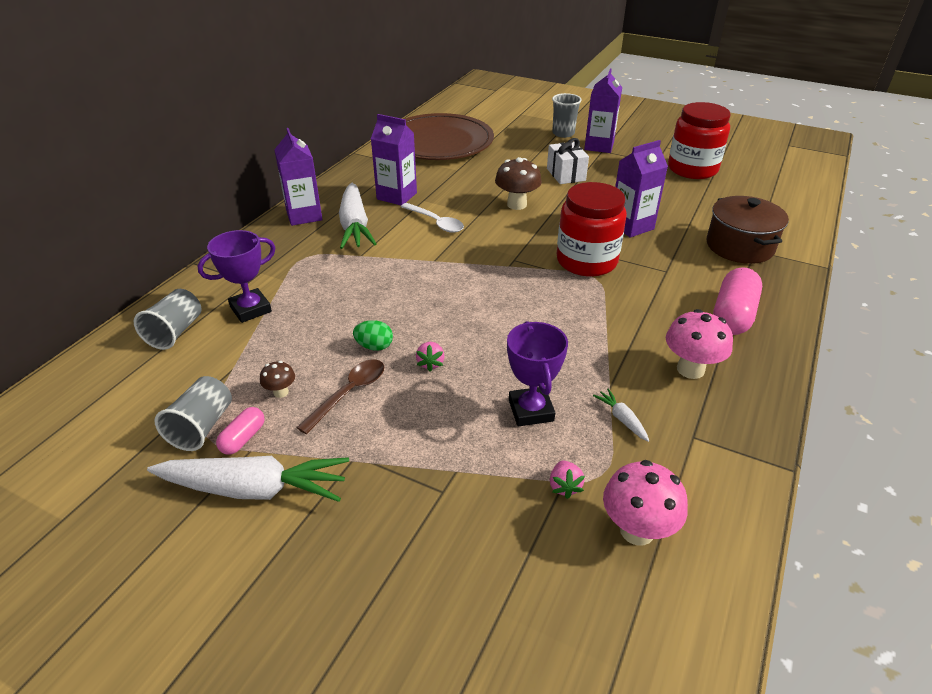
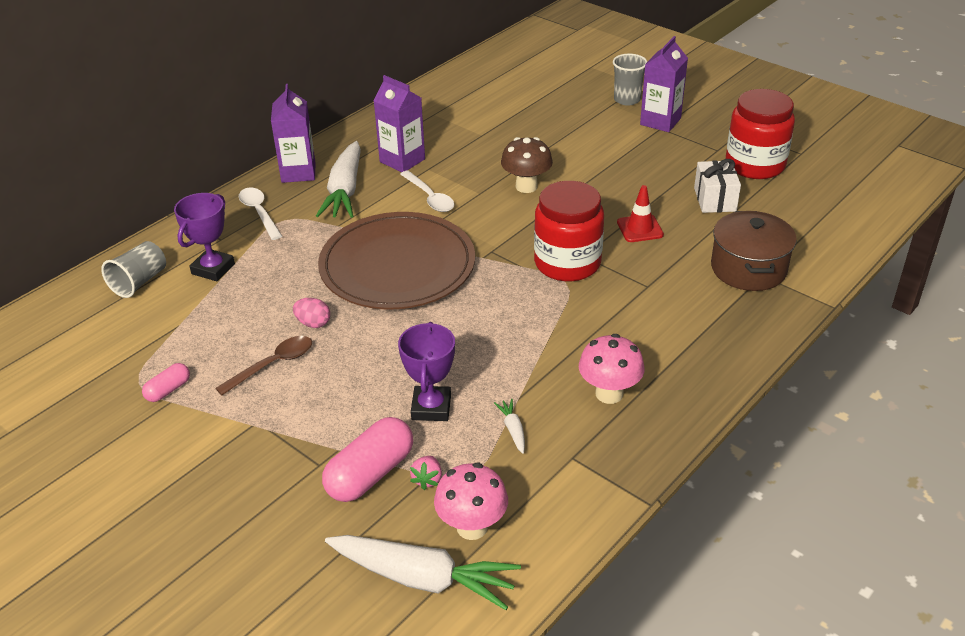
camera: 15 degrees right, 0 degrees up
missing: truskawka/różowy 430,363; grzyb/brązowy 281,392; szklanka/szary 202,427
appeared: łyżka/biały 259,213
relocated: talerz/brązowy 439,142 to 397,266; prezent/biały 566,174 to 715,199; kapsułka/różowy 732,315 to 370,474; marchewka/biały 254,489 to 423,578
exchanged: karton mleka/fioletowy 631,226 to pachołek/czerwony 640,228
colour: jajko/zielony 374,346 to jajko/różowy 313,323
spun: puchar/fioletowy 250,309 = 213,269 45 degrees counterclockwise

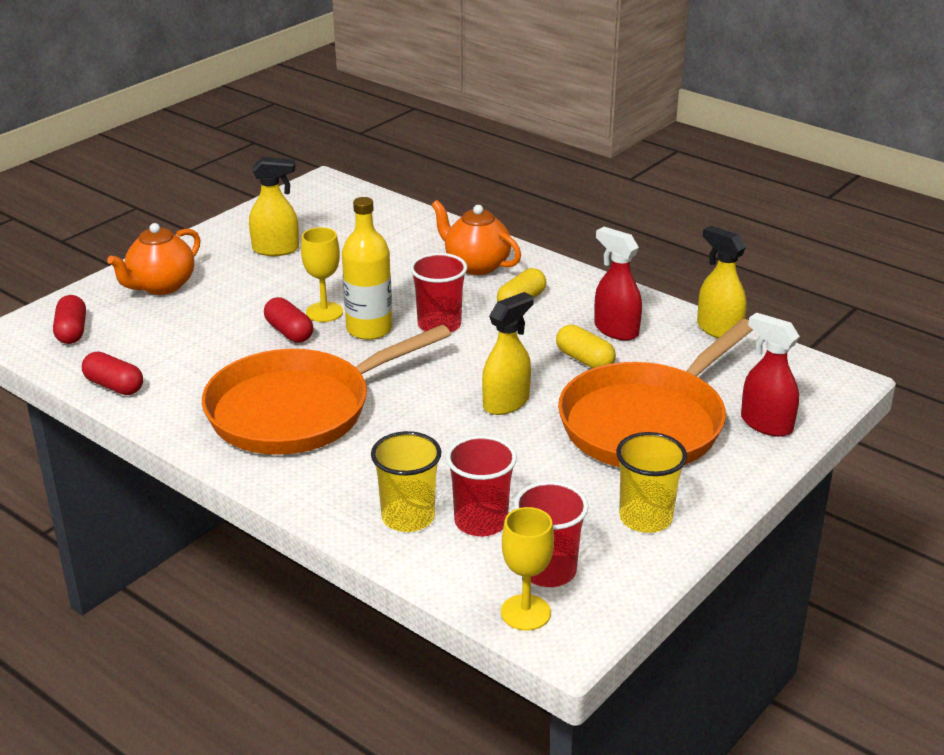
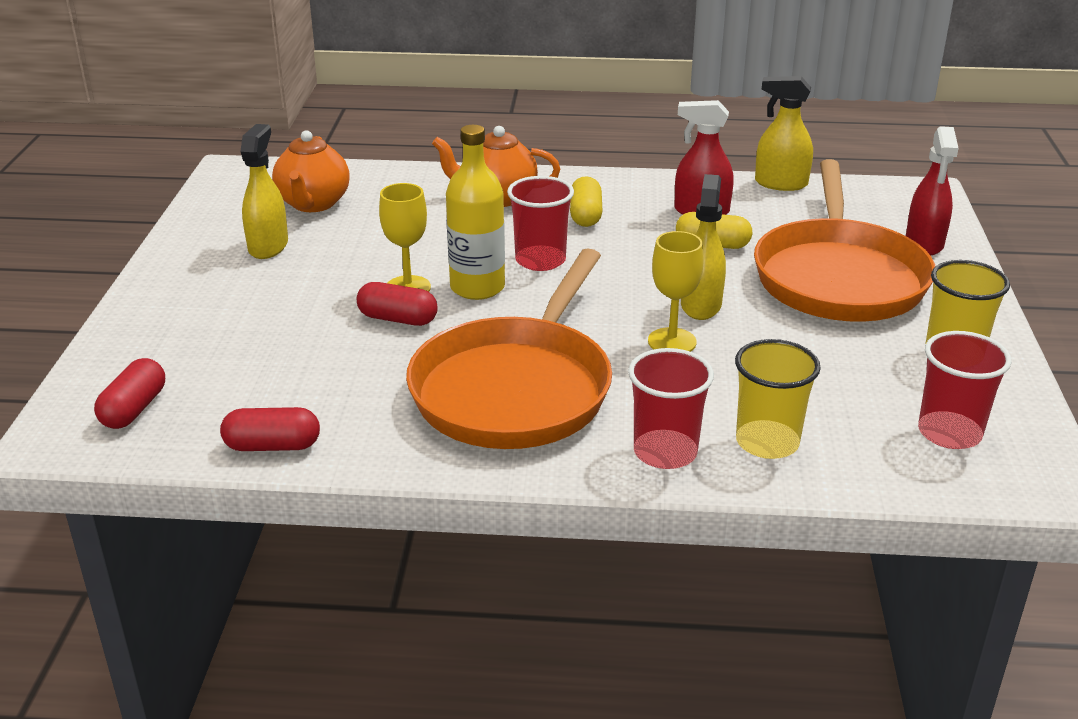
camera: 35 degrees left, 0 degrees up
relocated: imbryk/pomarańczowy 161,286 to 313,204; szklanka/czerwony 481,522 to 665,452; kielich/żółty 525,612 to 672,341
spun: spryskiwacz/żółty 276,249 = 268,246 45 degrees counterclockwise; kapsułka/czerwony 72,331 = 134,409 60 degrees clockwise; spryskiwacz/czerwony 766,424 = 924,243 90 degrees counterclockwise

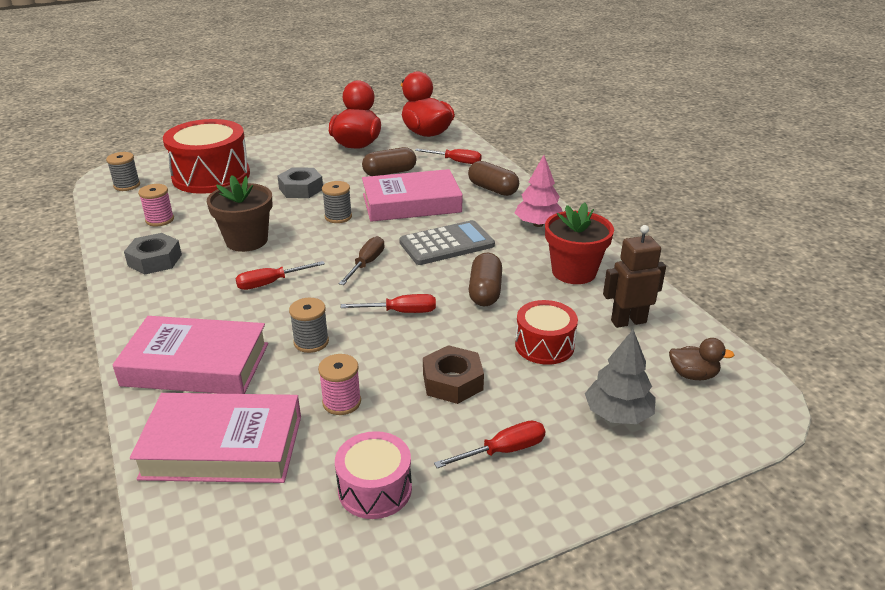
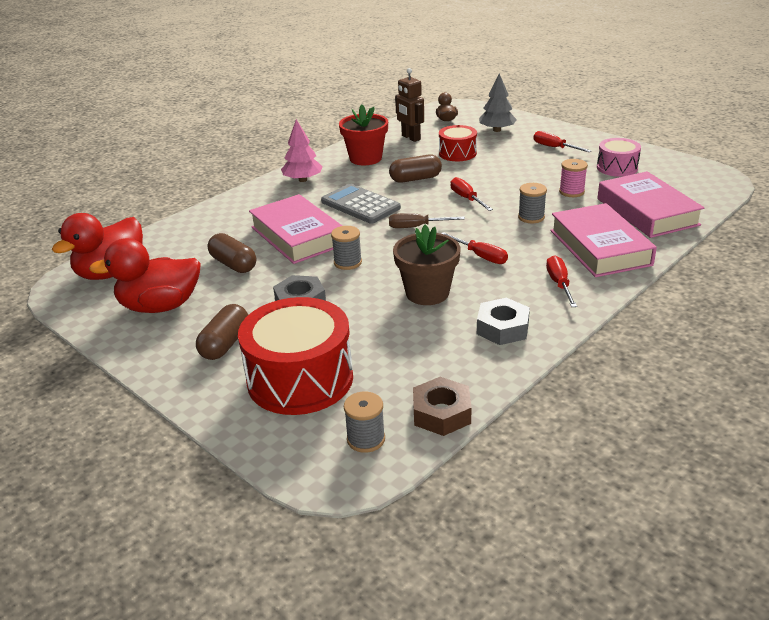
camera: 110 degrees left, 0 degrees up
missing: szpulka/różowy 160,220
relocated: śrubokręt/czerwony 456,161 to 559,284; kapsułka/brązowy 492,189 to 225,344; nakrętka/brązowy 452,381 to 441,413

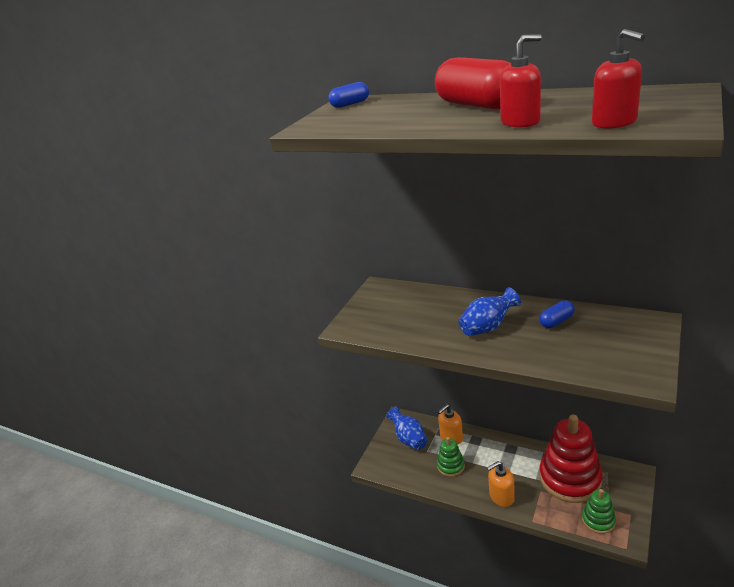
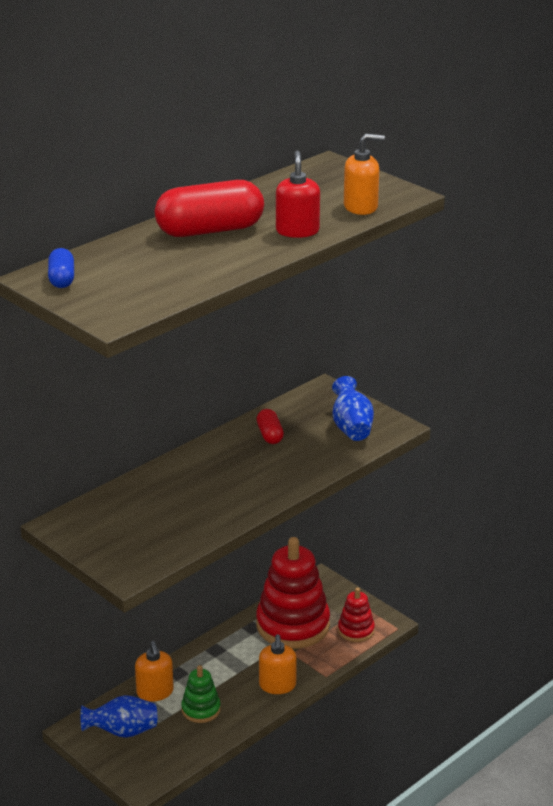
camera: 75 degrees left, 0 degrees up
relocated: wazon/niebieski 488,327 to 351,427
colour: dozownik mydła/czerwony 614,122 to dozownik mydła/pomarańczowy 361,207; kapsułka/niebieski 556,321 to kapsułka/czerwony 270,435; zabawka nakładanka/zielony 598,520 to zabawka nakładanka/czerwony 356,630

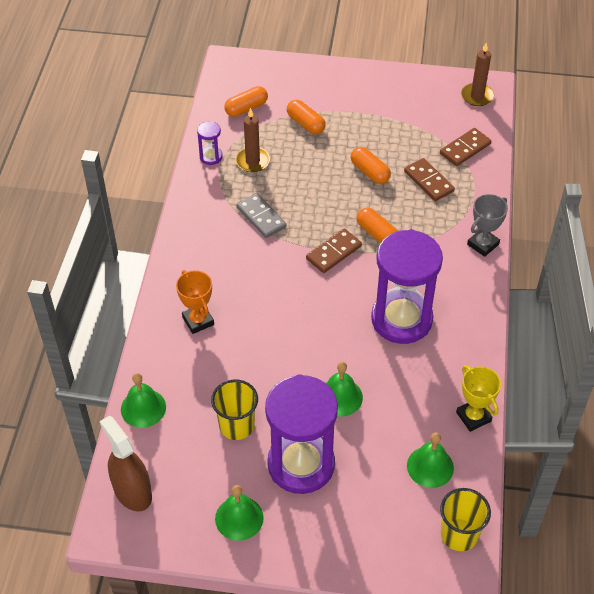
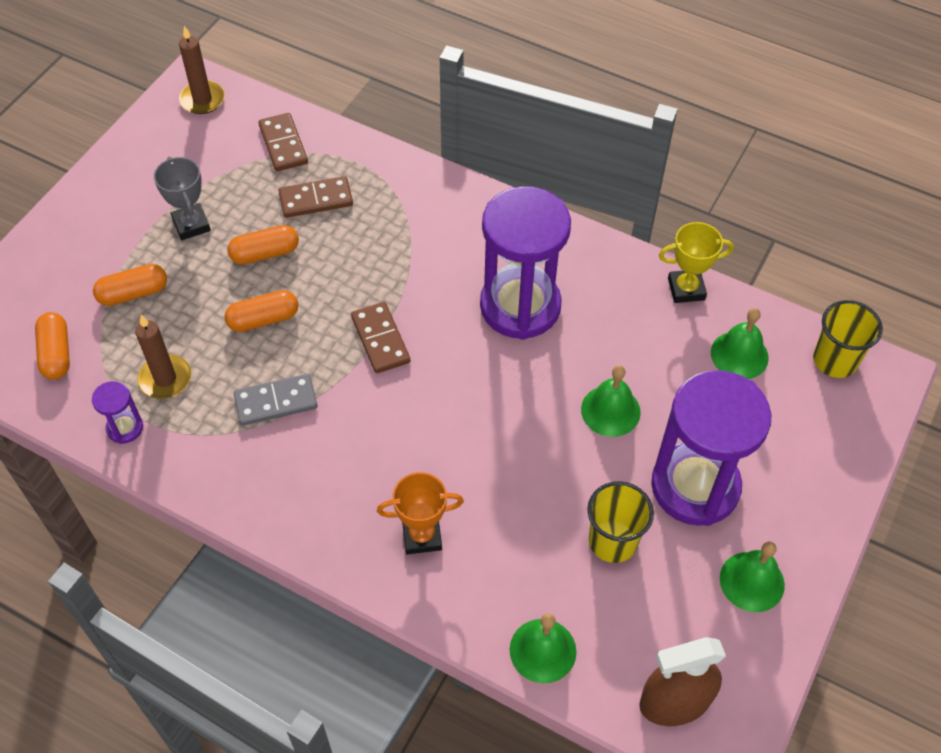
camera: 70 degrees left, 5 degrees up
relocated: puchar/szary 483,244 to 191,225; kapsułka/pomarańczowy 377,234 to 263,319

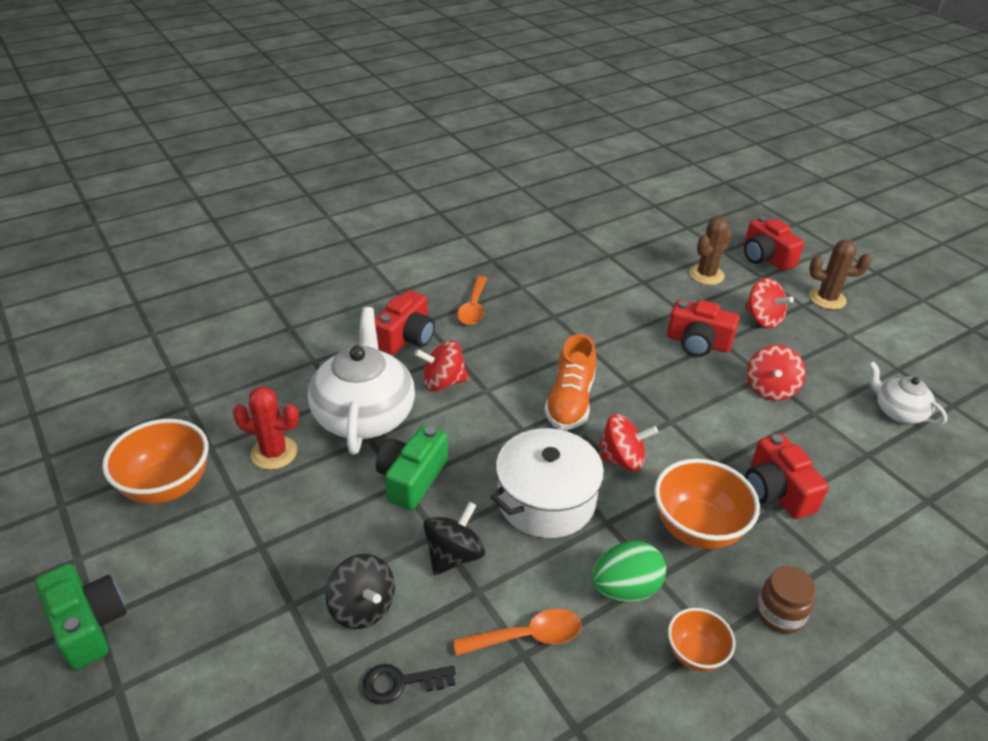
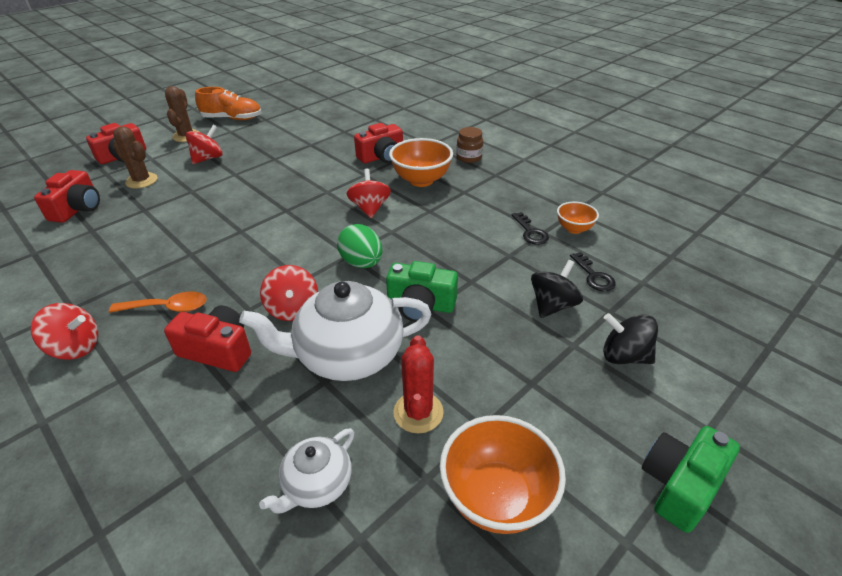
camera: 100 degrees left, 0 degrees up
missing: garnek/biały 546,500
relocated: aparat fotograficzny/czerwony 698,343 to 77,208; but/pomarańczowy 570,401 to 232,119; bączek/czerwony 770,389 to 76,347; imbryk/biały 898,411 to 317,484; bączek/czarny 454,555 to 624,356; jajko/zielony 625,589 to 362,263; miska/pomarańczowy 695,653 to 574,229
exchanged: łyżka/pomarańczowy 527,636 to klucz/czarny 530,232

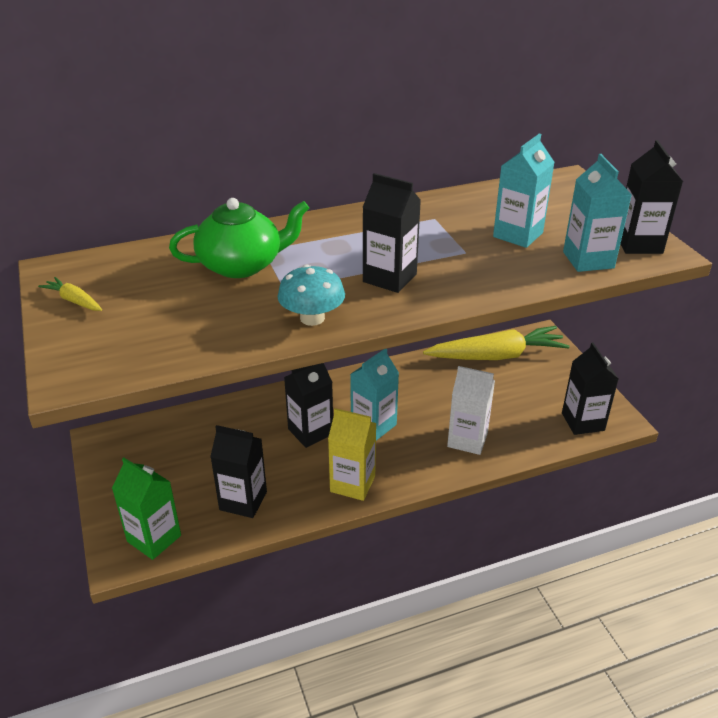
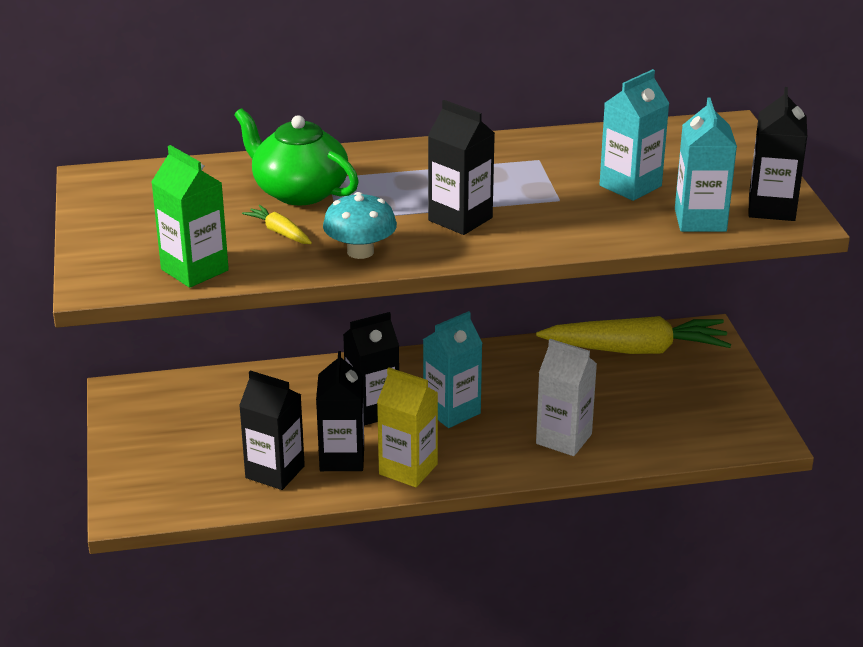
camera: 10 degrees right, 5 degrees down
relocated: marchewka/żółty 74,301 to 279,232; karton mleka/czarny 583,422 to 342,458; karton mleka/zielony 154,538 to 194,270
spun: imbryk/zielony 242,265 = 299,191 135 degrees counterclockwise

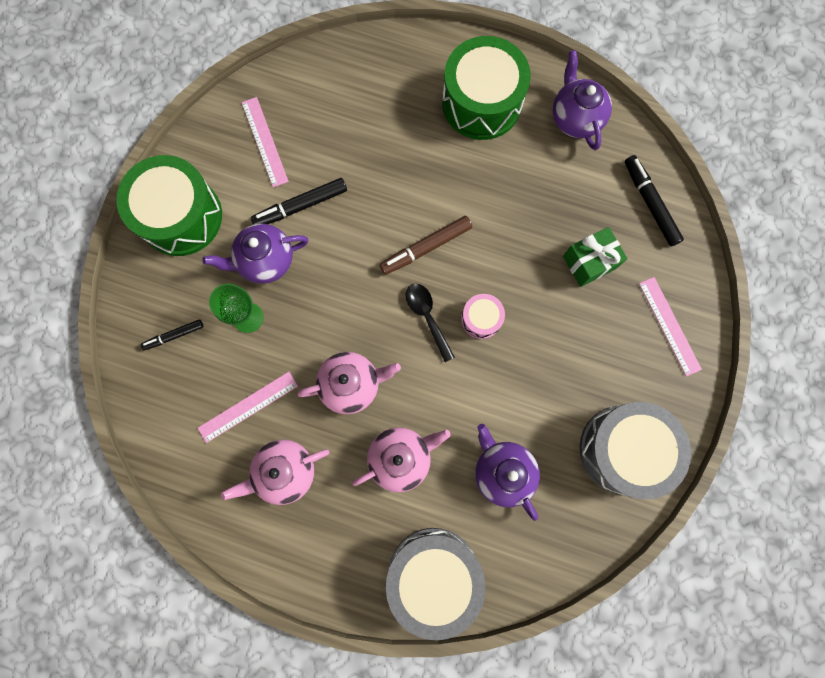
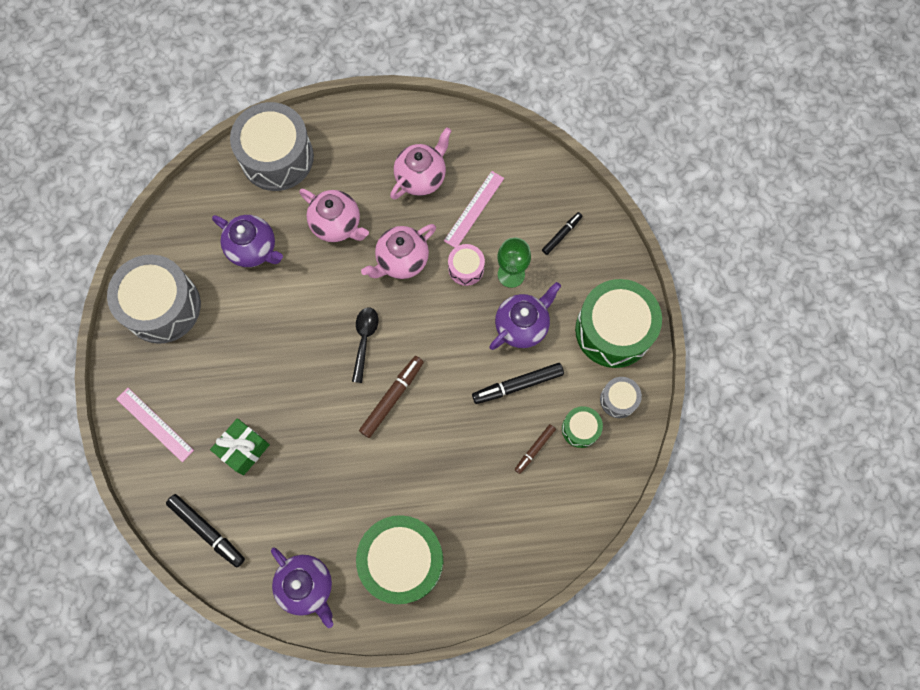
camera: 155 degrees right, 5 degrees down
appeared: bęben/szary 618,399; flamaster/brązowy 534,449
relocated: bęben/różowy 481,319 to 466,268
exchanged: linijka/różowy 265,141 to bęben/zielony 580,429
spun: flamaster/czarny 300,206 = 517,385 150 degrees counterclockwise; łyżka/czarny 427,317 = 364,340 120 degrees counterclockwise; imbryk/różowy 401,457 = 337,224 90 degrees counterclockwise

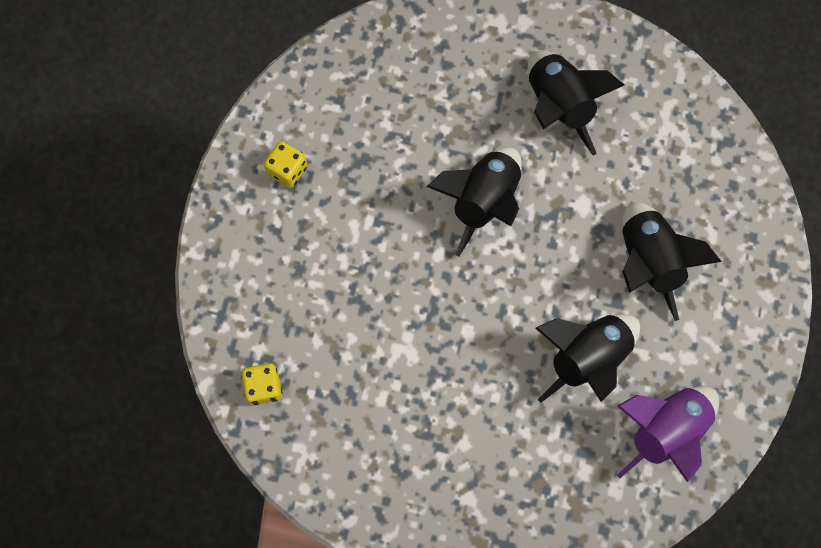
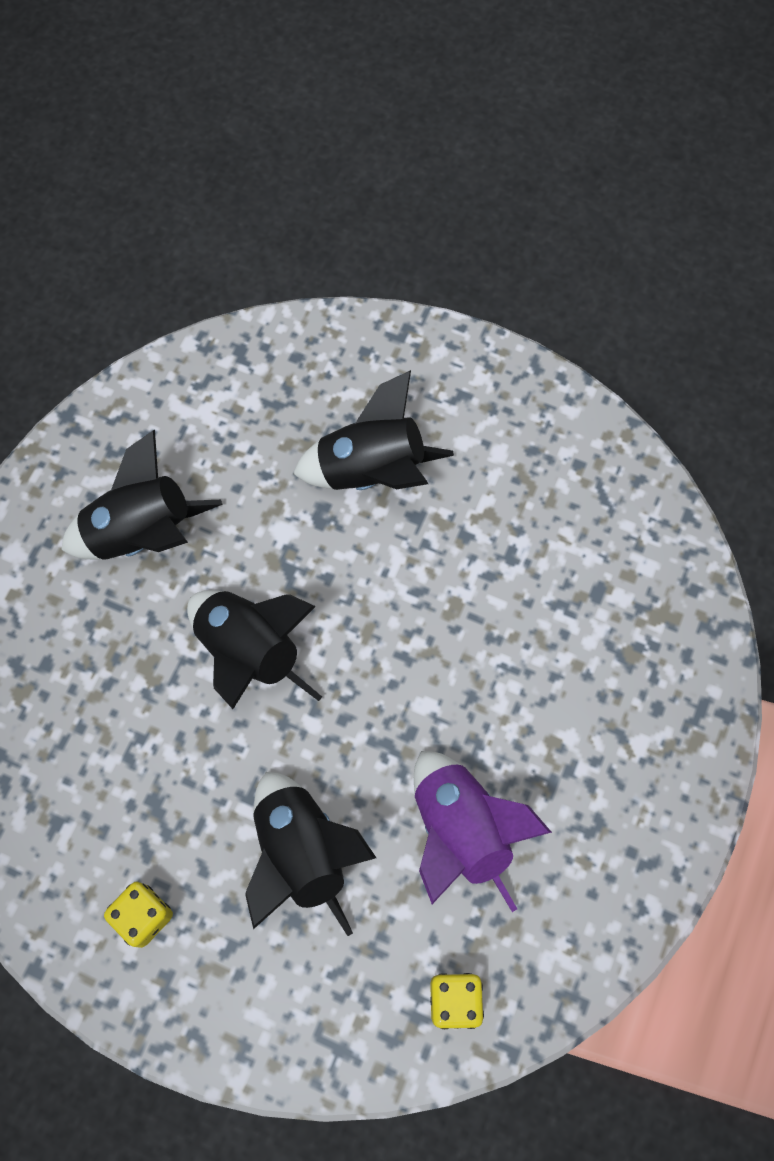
camera: 80 degrees left, 5 degrees down
relocated: rakieta/czarny 586,357 to 302,853; rakieta/fioletowy 664,430 to 460,831

